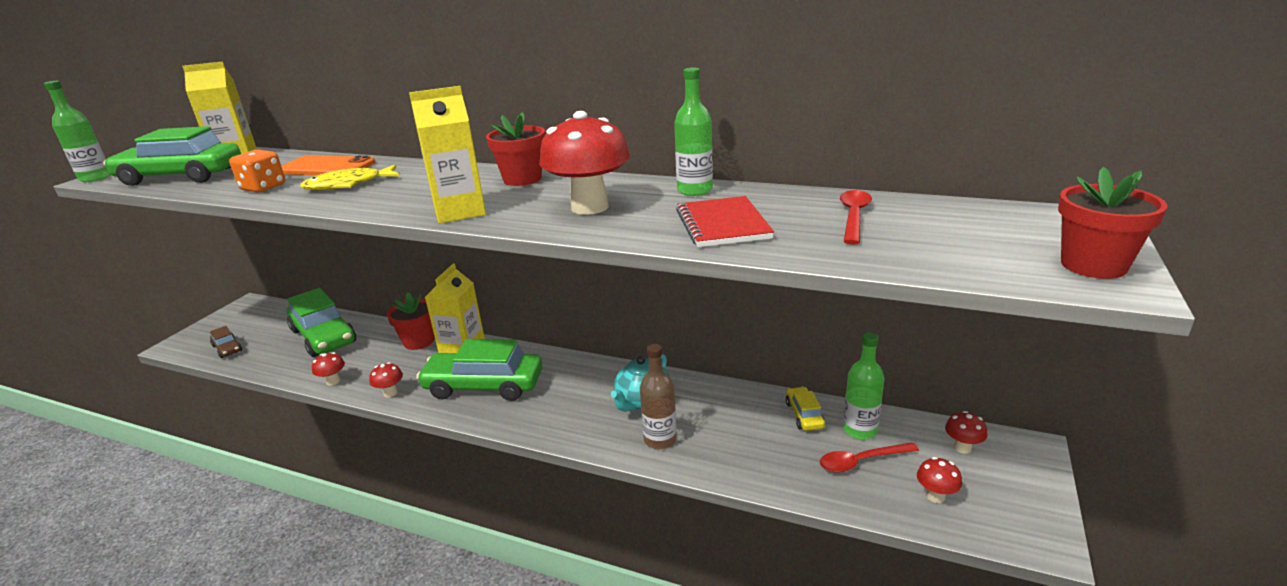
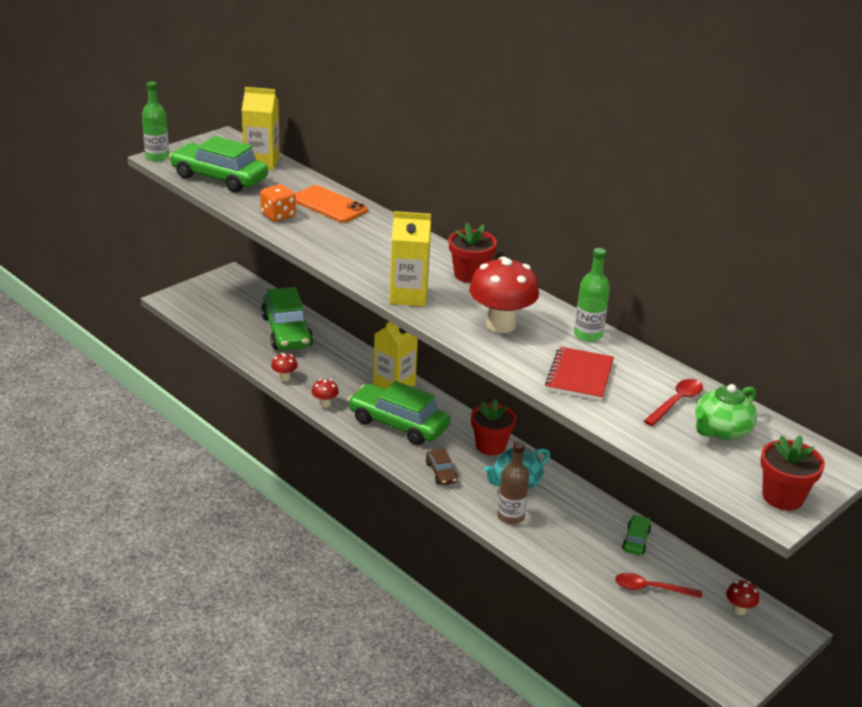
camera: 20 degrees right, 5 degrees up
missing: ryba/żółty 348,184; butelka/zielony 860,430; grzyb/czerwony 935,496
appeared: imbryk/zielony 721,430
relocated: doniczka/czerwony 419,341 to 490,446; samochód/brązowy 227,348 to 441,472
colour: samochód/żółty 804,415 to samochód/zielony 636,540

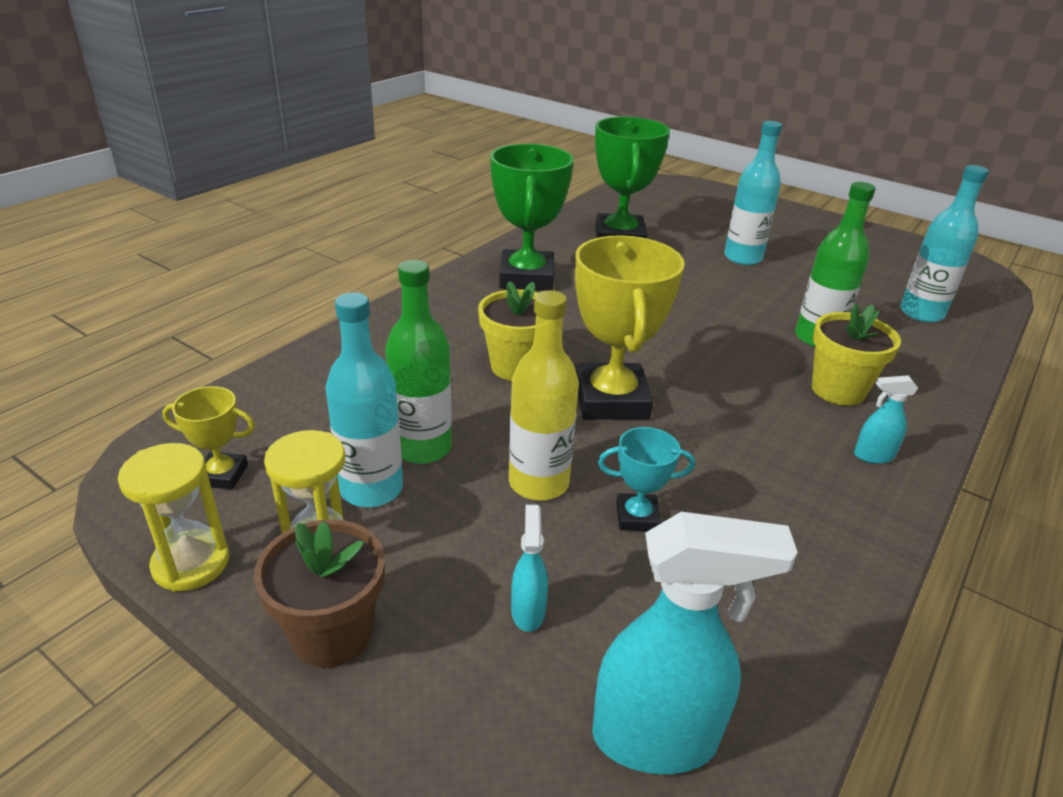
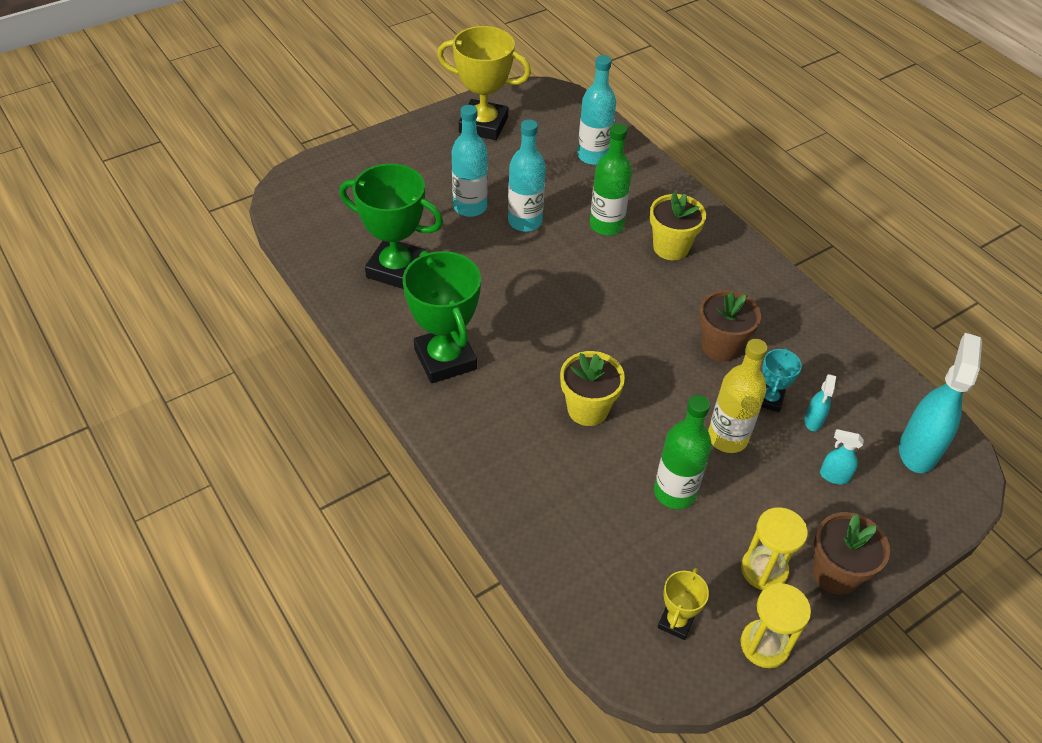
camera: 70 degrees left, 15 degrees up
appeared: doniczka/brązowy 720,346
relocated: puchar/żółty 611,400 to 483,125; butelka/turkusowy 371,489 to 525,221; spryskiwacz/turkusowy 873,456 to 813,421
spun: puchar/zielony 526,278 = 445,359 45 degrees clockwise

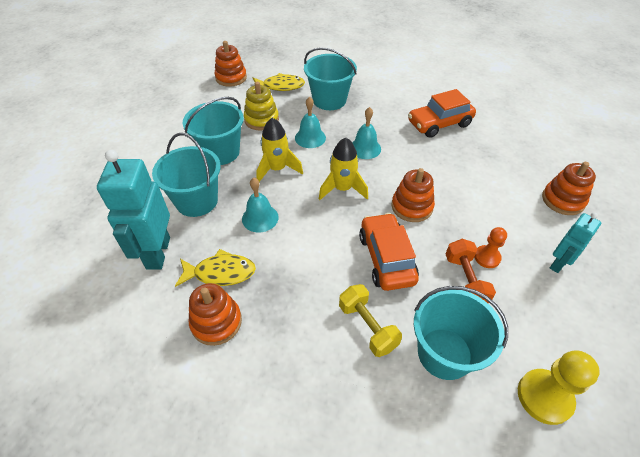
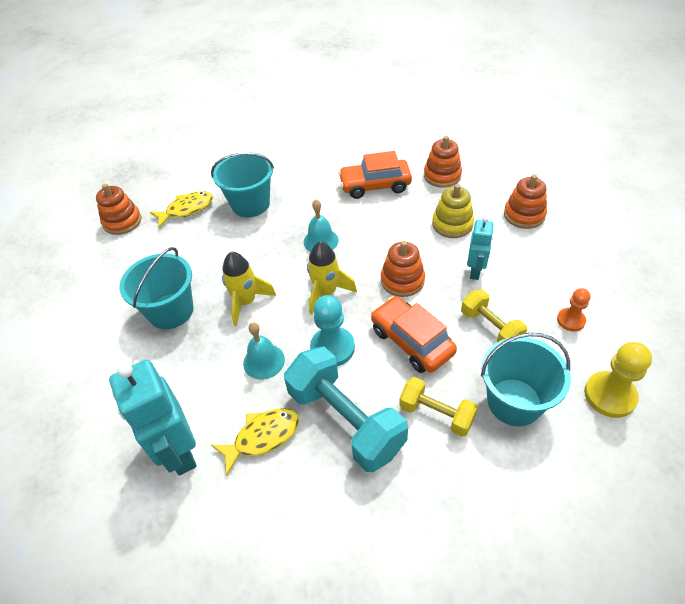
camera: 25 degrees left, 0 degrees up
missing: dzwonek/turkusowy 310,138; wiadro/turkusowy 197,201
appeared: pionek/turkusowy 332,348; hantel/turkusowy 345,420
relocated: zabawka nakładanka/żółty 261,120 to 452,224; robot/turkusowy 558,264 to 475,271; pionek/pomarańczowy 487,257 to 570,320; zabawka nakładanka/pomarańczowy 216,322 to 442,176
colour: hantel/pomarańczowy 465,280 to hantel/żółty 490,327
spun: samochód/pomarańczowy 439,123 = 375,185 45 degrees clockwise

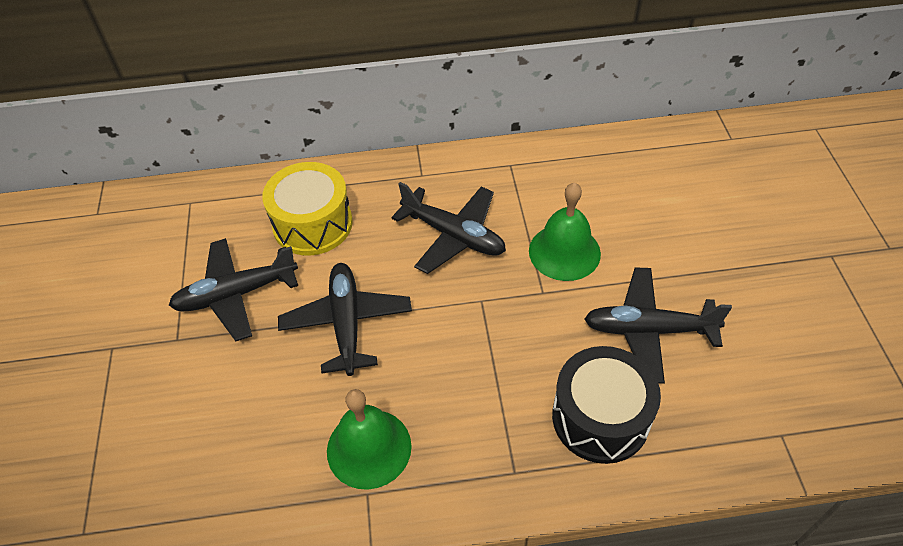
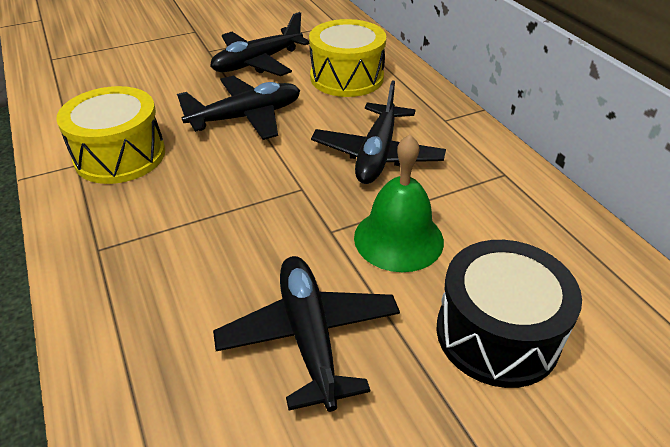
camera: 70 degrees right, 10 degrees down
relocated: bęben/czarny 600,417 to 497,334
exchanged: dzwonek/zielony 369,448 to bęben/żółty 120,156
spun: samolot/czarny 236,294 = 257,62 90 degrees counterclockwise

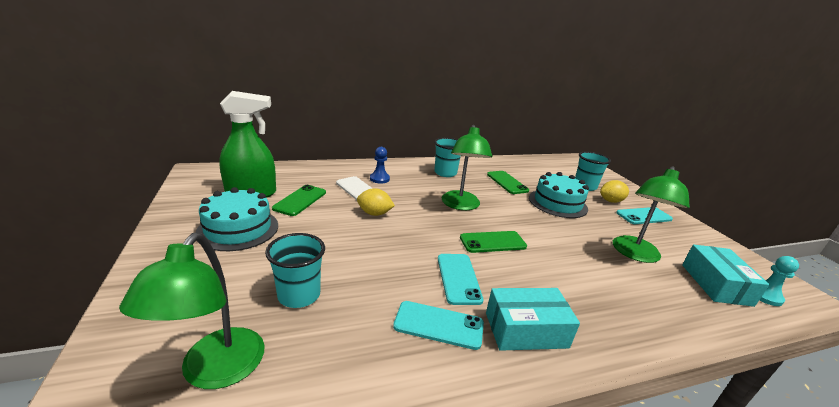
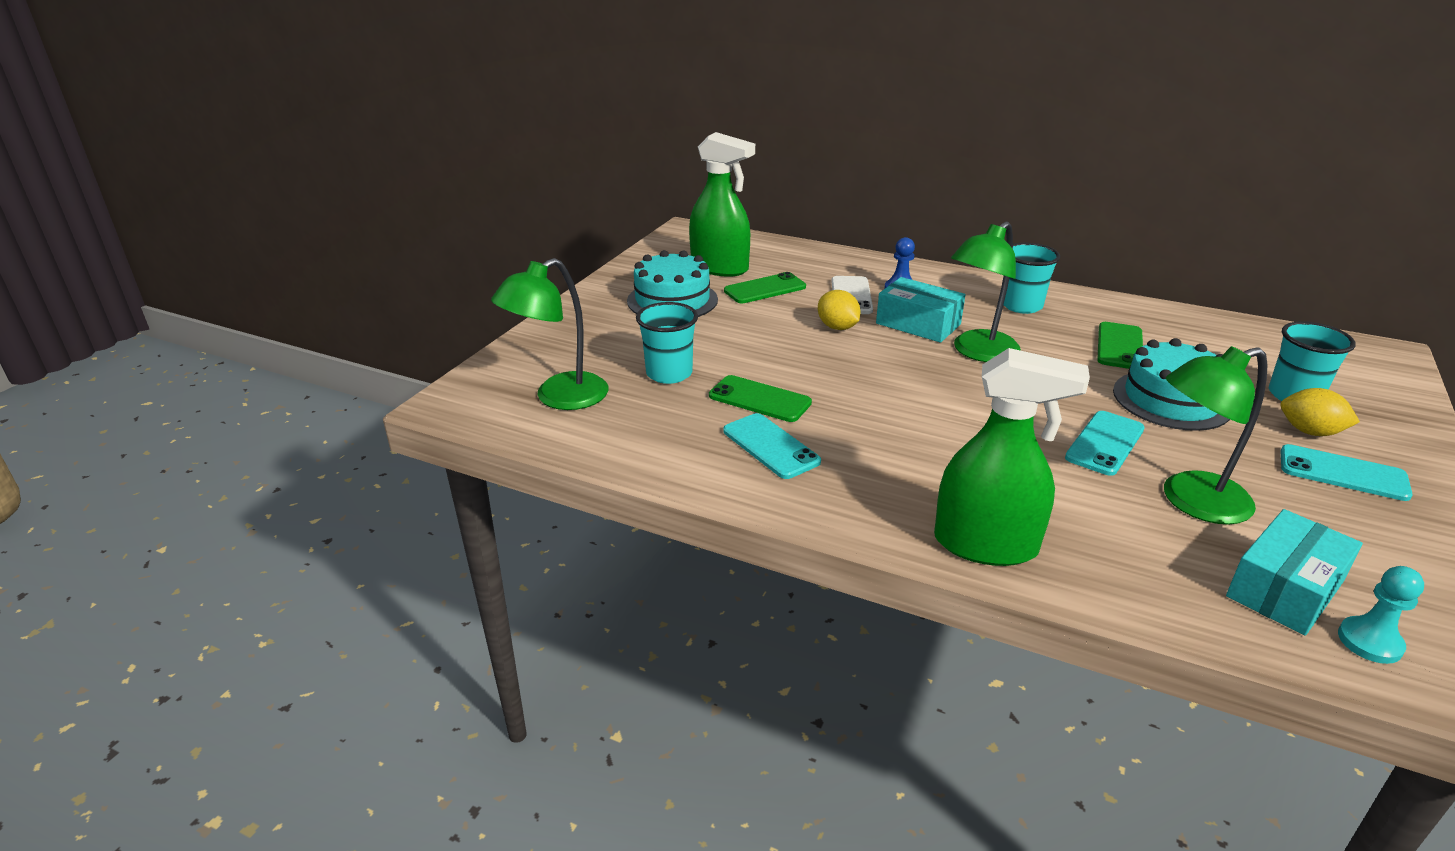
camera: 45 degrees right, 5 degrees up
appeared: spryskiwacz/zielony 986,545
relocated: telefon/zielony 493,242 to 759,399; telefon/turkusowy 458,278 to 1105,443; pudełko/turkusowy 526,330 to 918,324

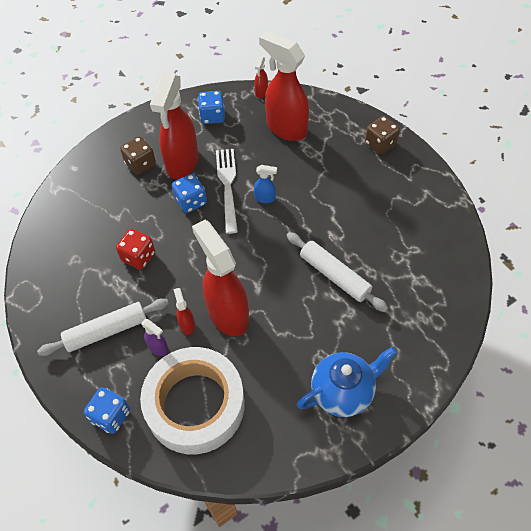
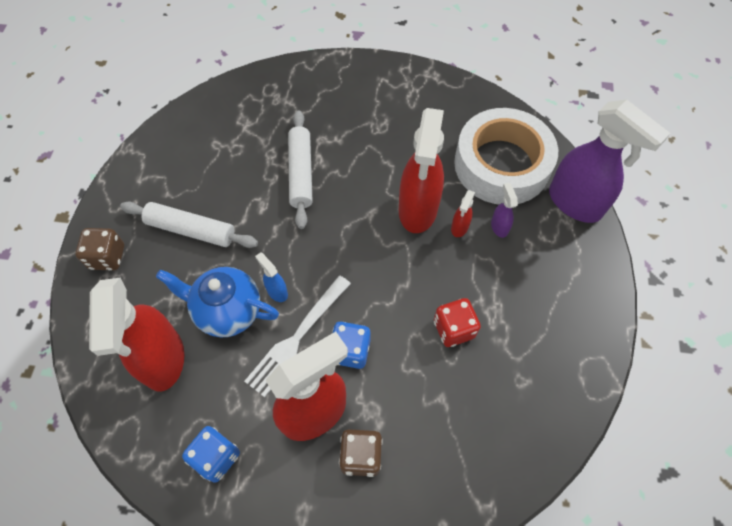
camera: 140 degrees left, 5 degrees up
missing: spryskiwacz/czerwony 261,92
relocated: wałek do ciasta/biały 107,331 to 191,230; imbryk/niebieski 343,392 to 228,311
exchanged: kostka do gry/niebieski 111,416 to spryskiwacz/fioletowy 575,203

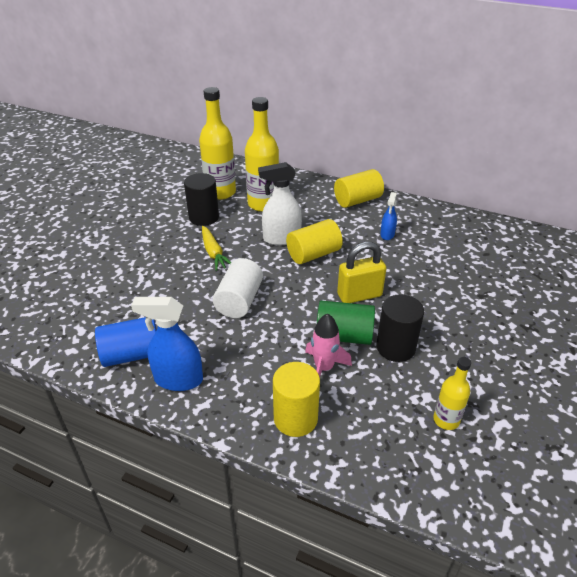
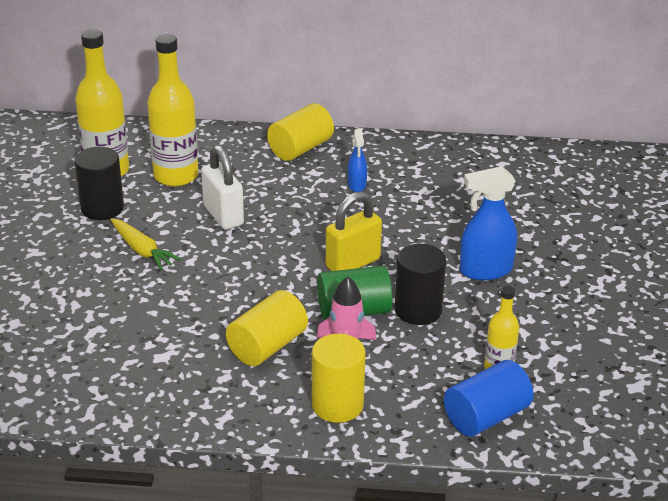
camera: 20 degrees left, 5 degrees down
missing: walec/biały 239,301
relocated: walec/żółty 313,254 to 267,346; spryskiwacz/niebieski 178,379 to 485,270; walec/niebieski 132,354 to 486,416
exchanged: spryskiwacz/biały 281,238 to kłódka/biały 223,216

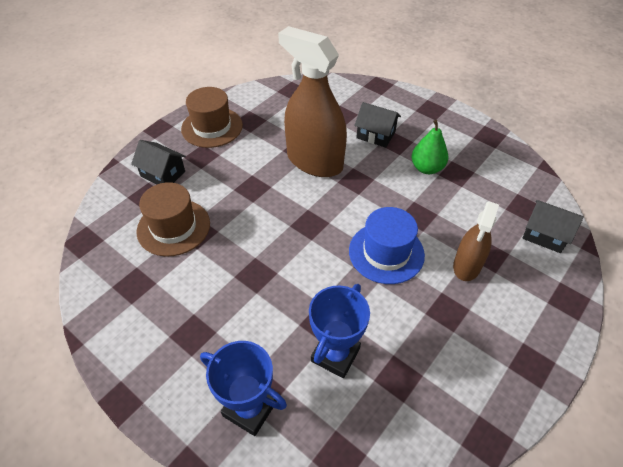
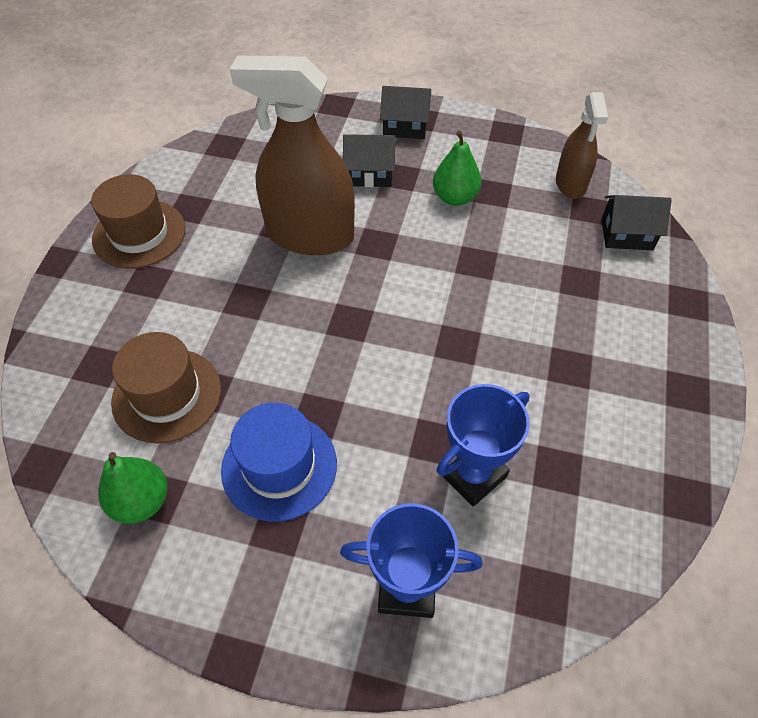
camera: 25 degrees left, 5 degrees up
appeared: gruszka/zielony 141,501
relocated: domek/czarny 163,174 to 405,126; spryskiwacz/brązowy 467,266 to 570,184; kapelusz/niebieski 386,252 to 279,466
spun: puchar/niebieski 335,355 = 472,474 45 degrees clockwise

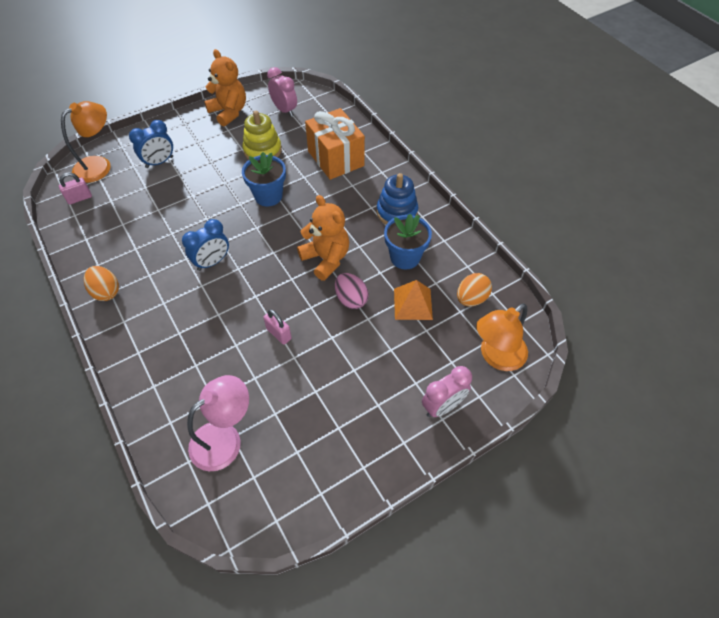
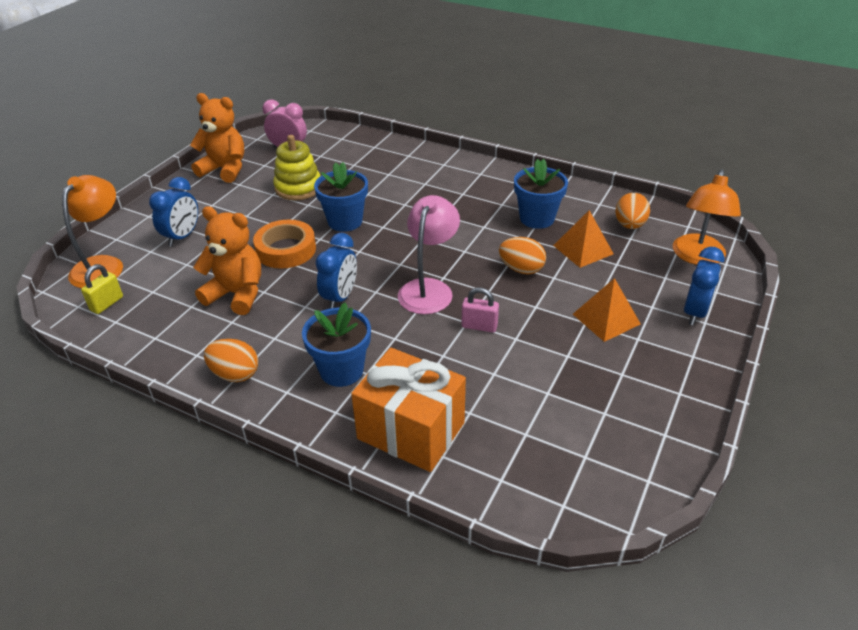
camera: 30 degrees left, 15 degrees down
missing: zabawka nakładanka/niebieski 397,212
appeared: taśma klejąca/pomarańczowy 286,250; piramida/pomarańczowy 606,319; doniczka/niebieski 341,370
relocated: prezent/pomarańczowy 336,158 to 411,430; miś/pomarańczowy 326,259 to 237,294; lampka/różowy 224,438 to 429,289
colour: kłódka/różowy 79,198 to kłódka/żółty 107,304; jajko/różowy 351,299 to jajko/pomarańczowy 521,269; budzik/różowy 442,406 to budzik/niebieski 694,313

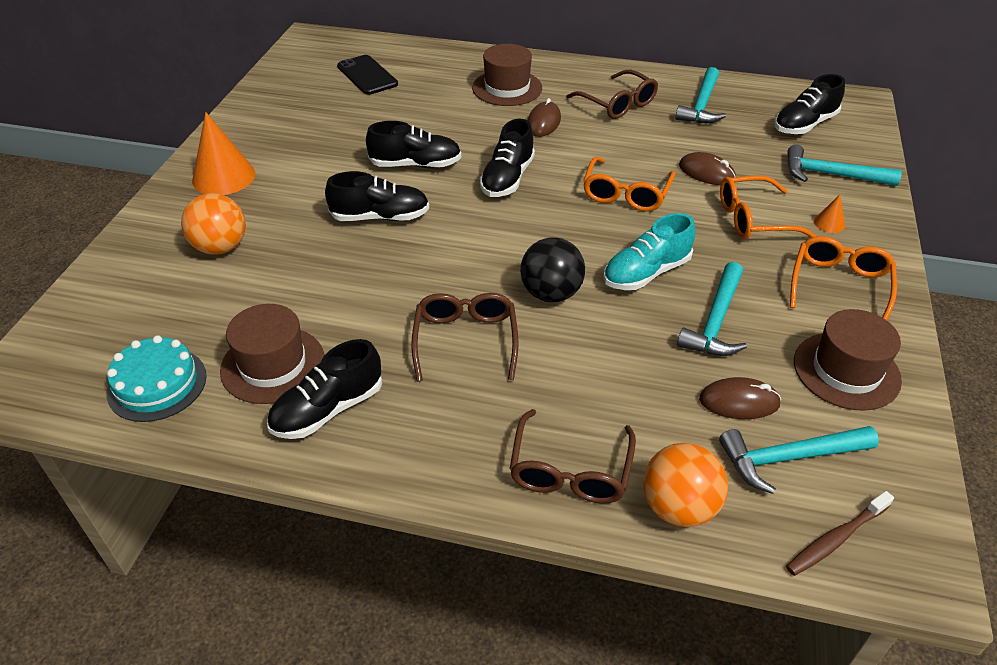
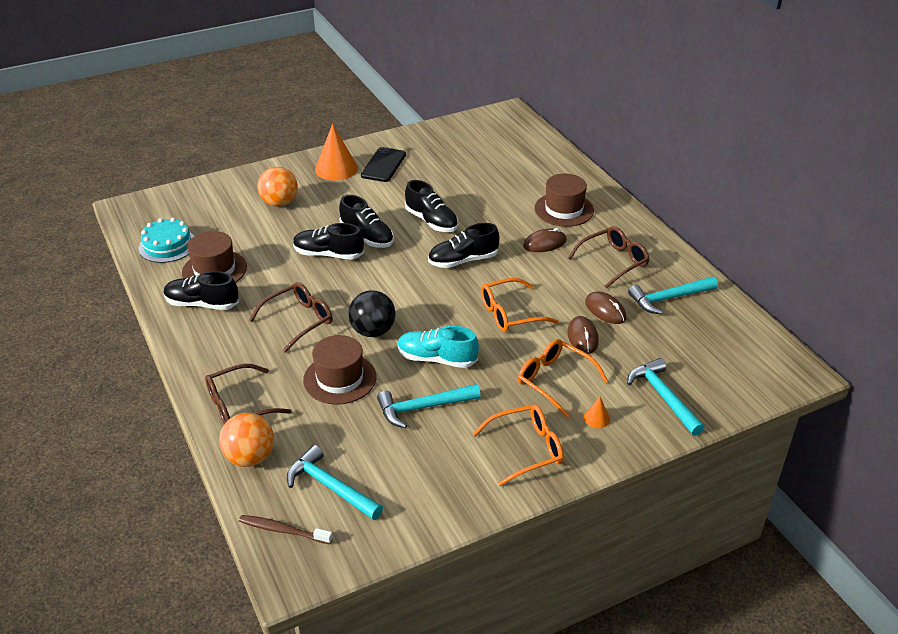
camera: 50 degrees right, 5 degrees down
relocated: telefon/czarny 367,75 to 383,165; but/czarny 804,124 to 328,254; kapelusz/brązowy 846,370 to 340,378; myszka/brązowy 739,402 to 605,310
spun: okulary/brązowy 617,104 = 613,261 135 degrees counterclockwise

